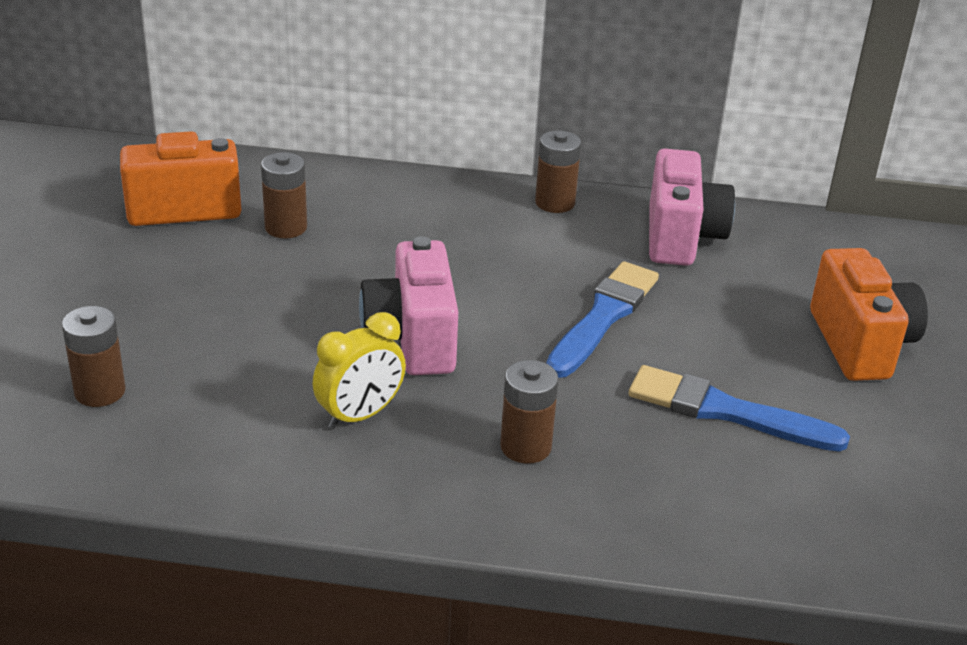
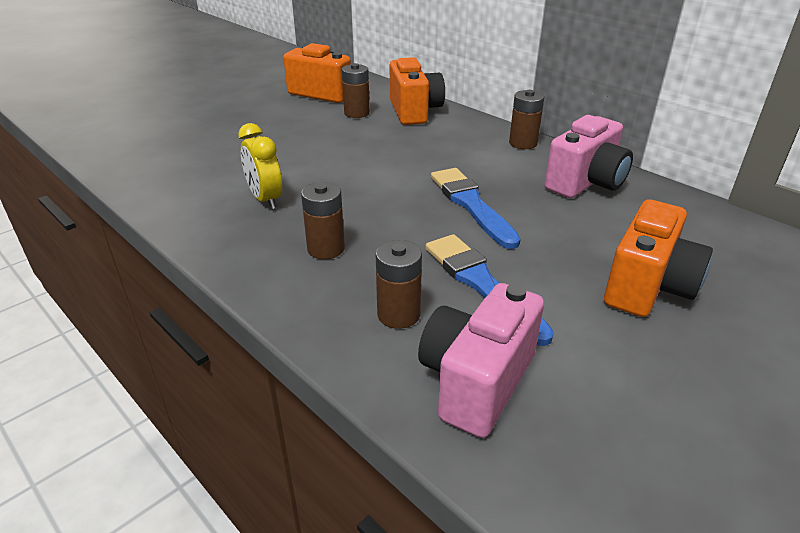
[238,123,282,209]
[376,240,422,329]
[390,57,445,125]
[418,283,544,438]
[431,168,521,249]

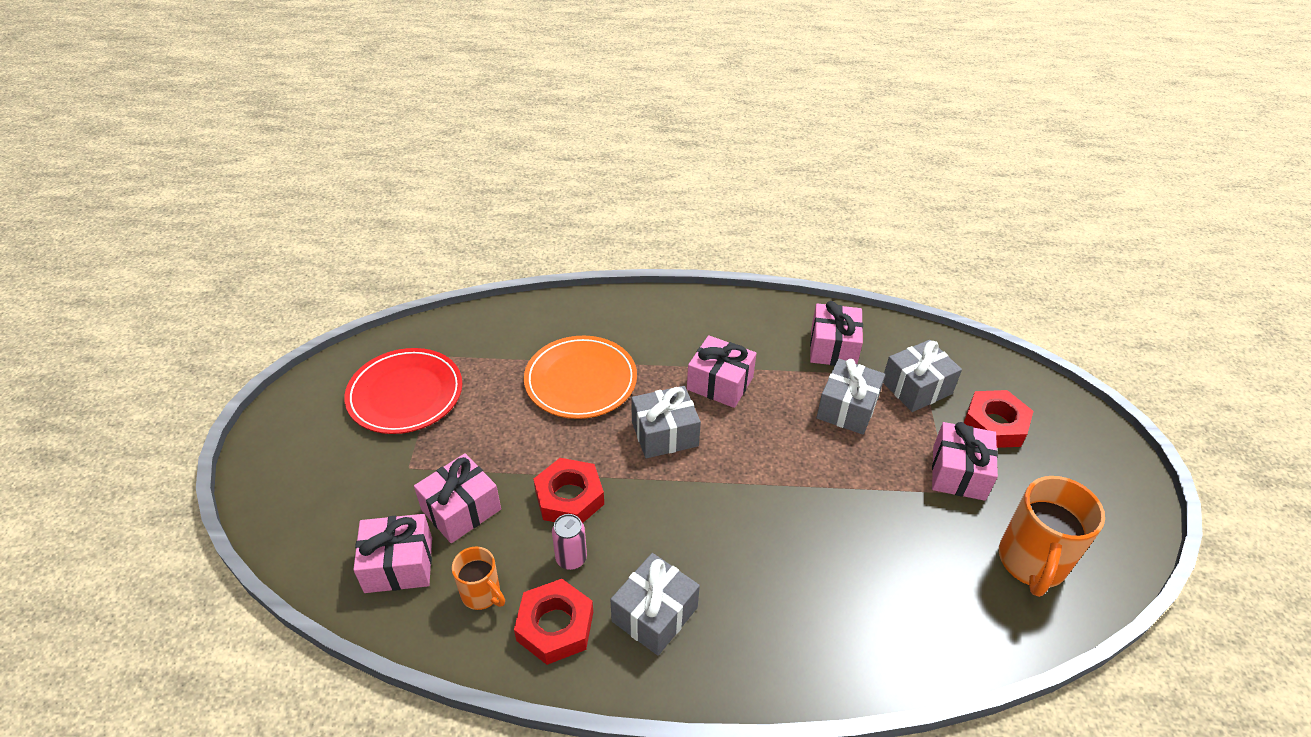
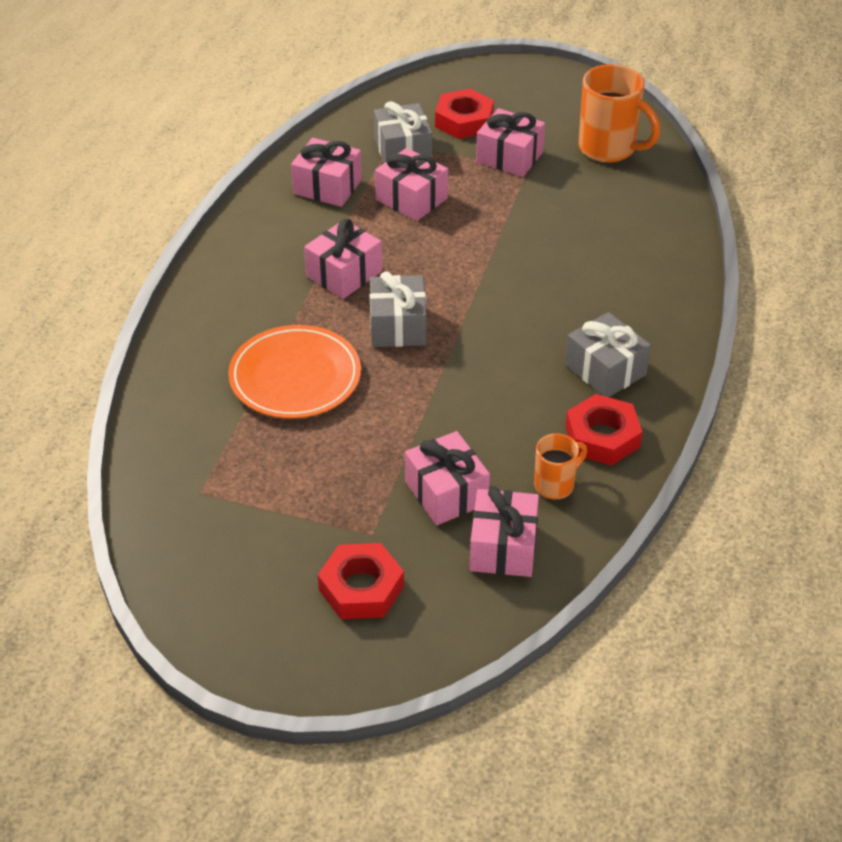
[318,543,404,619]
[375,148,448,221]
[344,348,462,434] (first image)
[552,514,587,570] (first image)

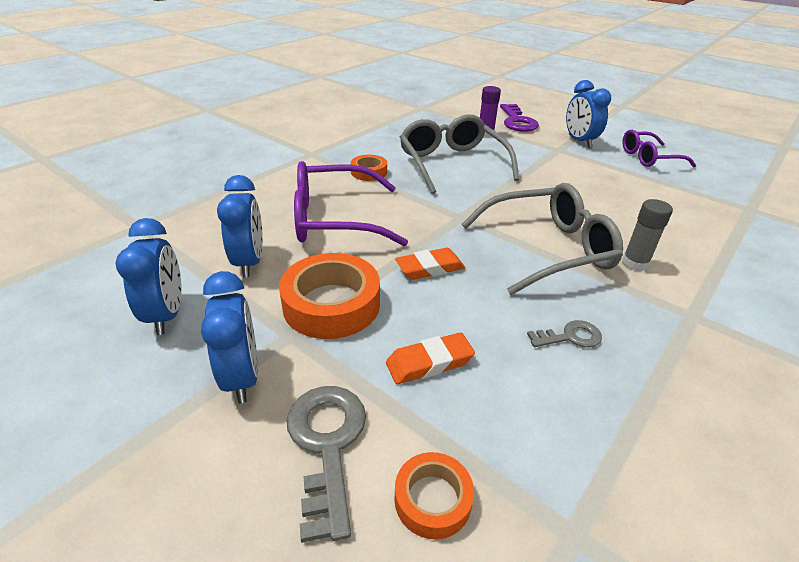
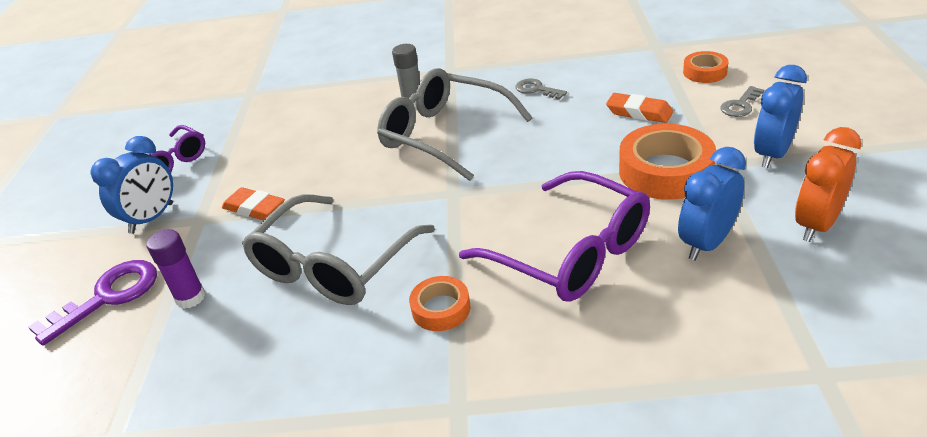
[222,187,285,220]
[721,86,764,117]
[795,127,861,242]

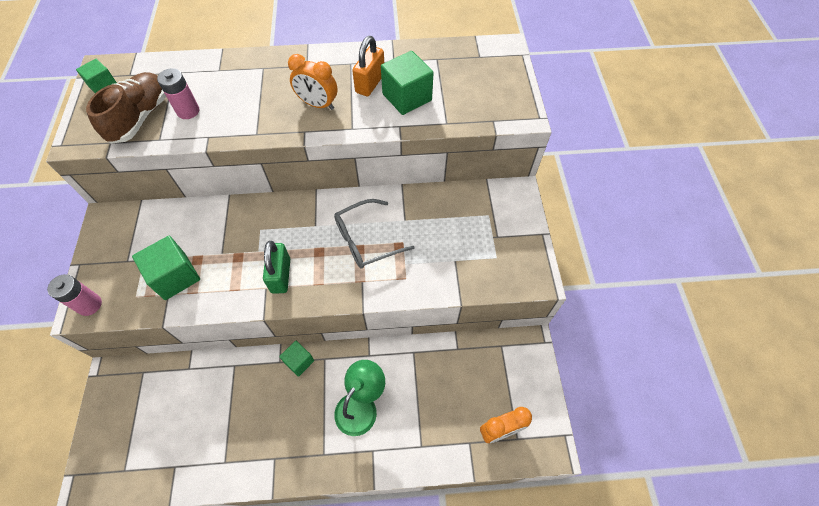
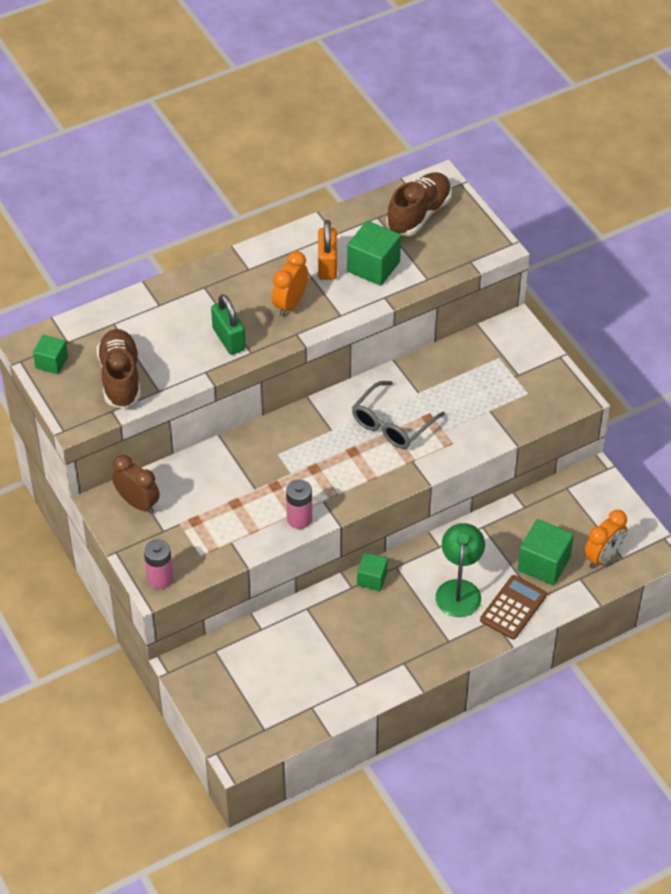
[112,455,160,514]
[211,294,246,355]
[272,251,308,316]
[286,479,312,529]
[387,172,452,236]
[480,575,547,639]
[518,519,574,586]

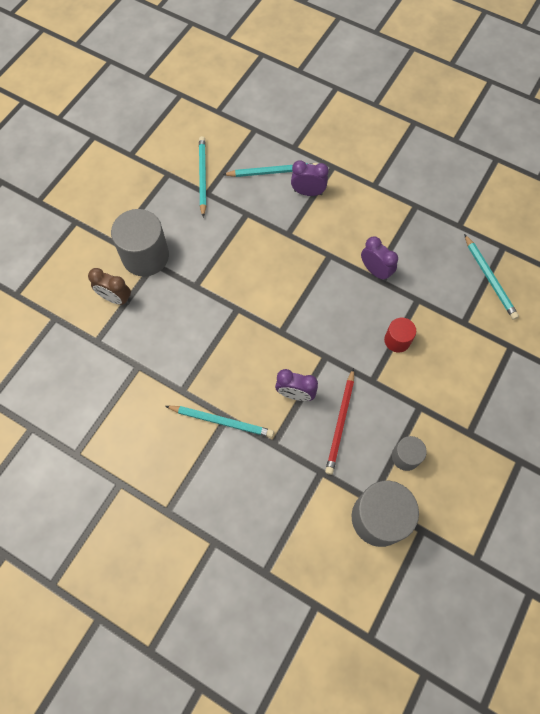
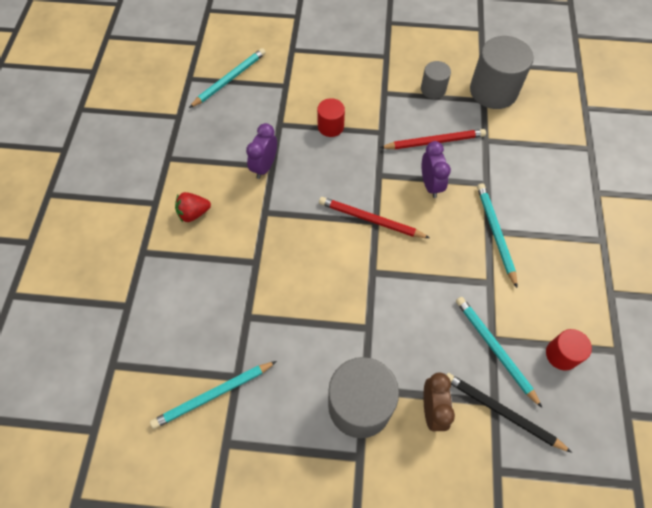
[175,192,211,222]
[319,197,430,238]
[446,373,572,453]
[456,297,542,408]
[546,329,592,370]
[291,160,329,196] (first image)

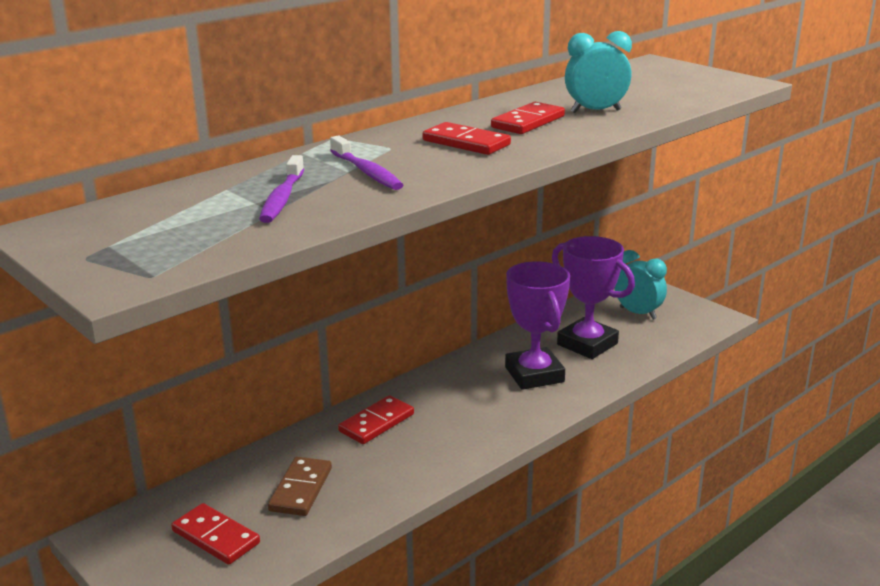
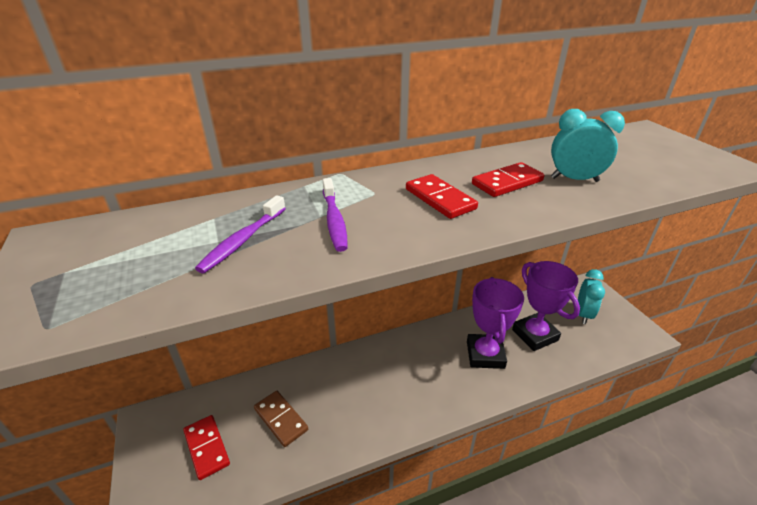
[254,391,308,447]
[578,269,605,324]
[338,395,414,444] (first image)

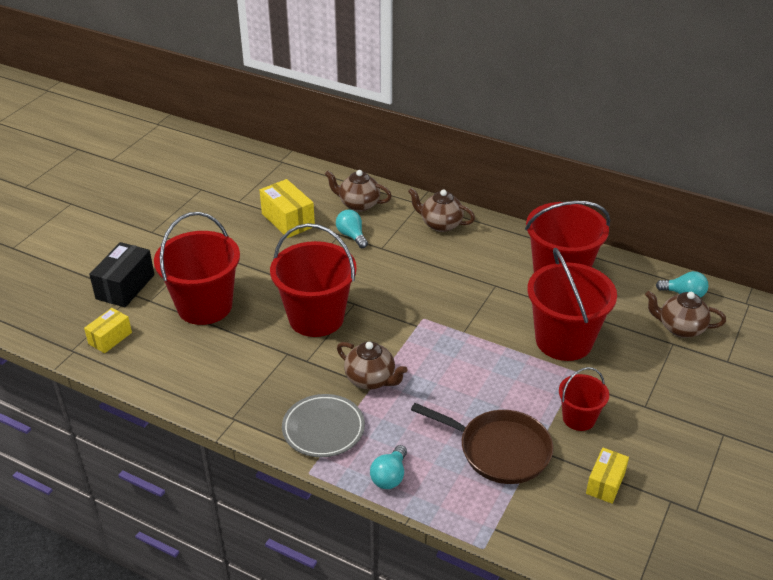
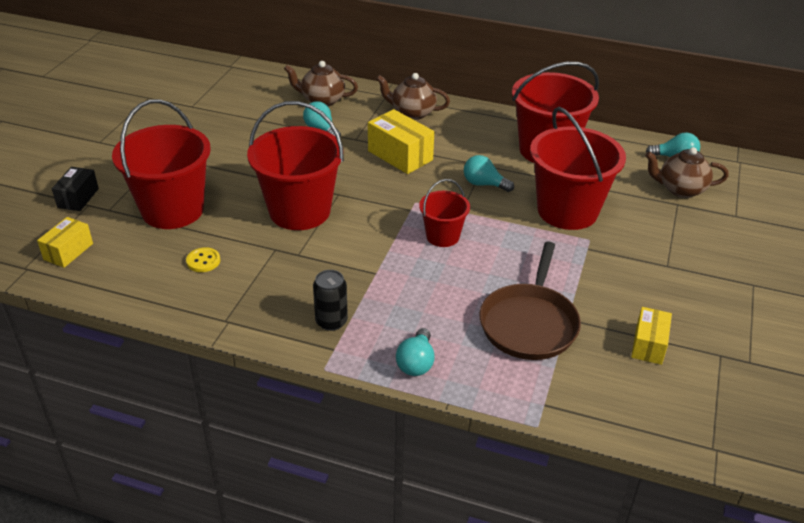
[52,167,99,211]
[186,247,220,272]
[313,270,348,331]
[368,109,434,174]
[419,179,470,247]
[464,155,514,192]
[479,241,581,360]
[337,341,408,390] (first image)

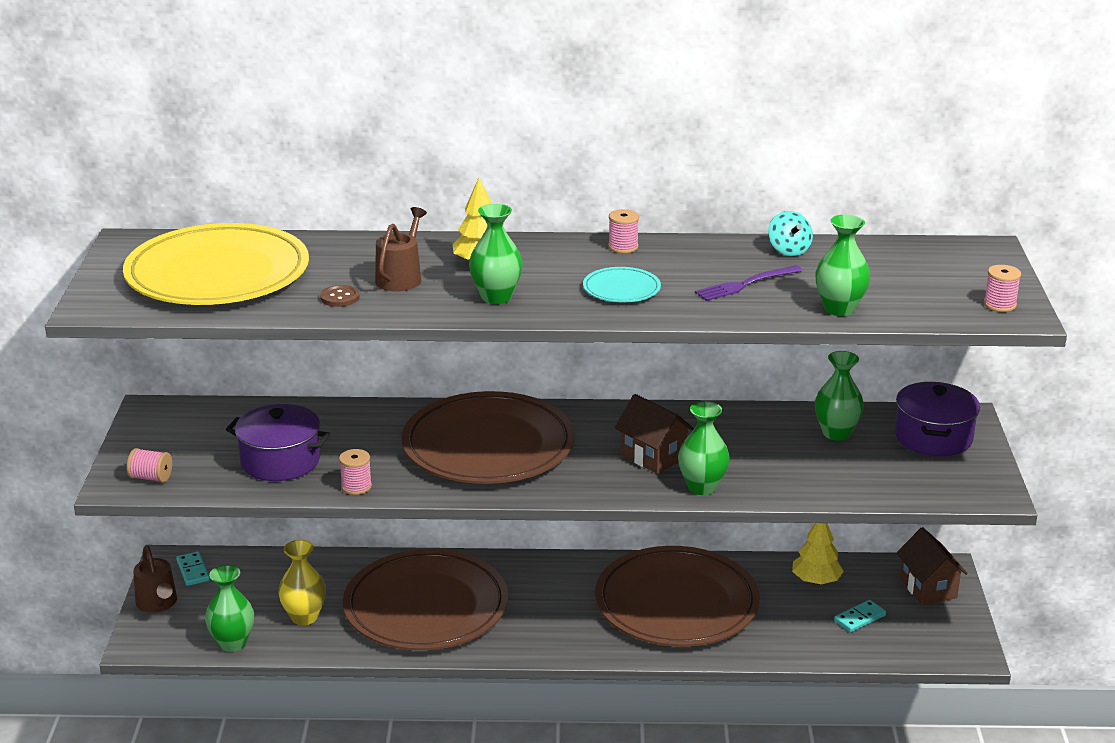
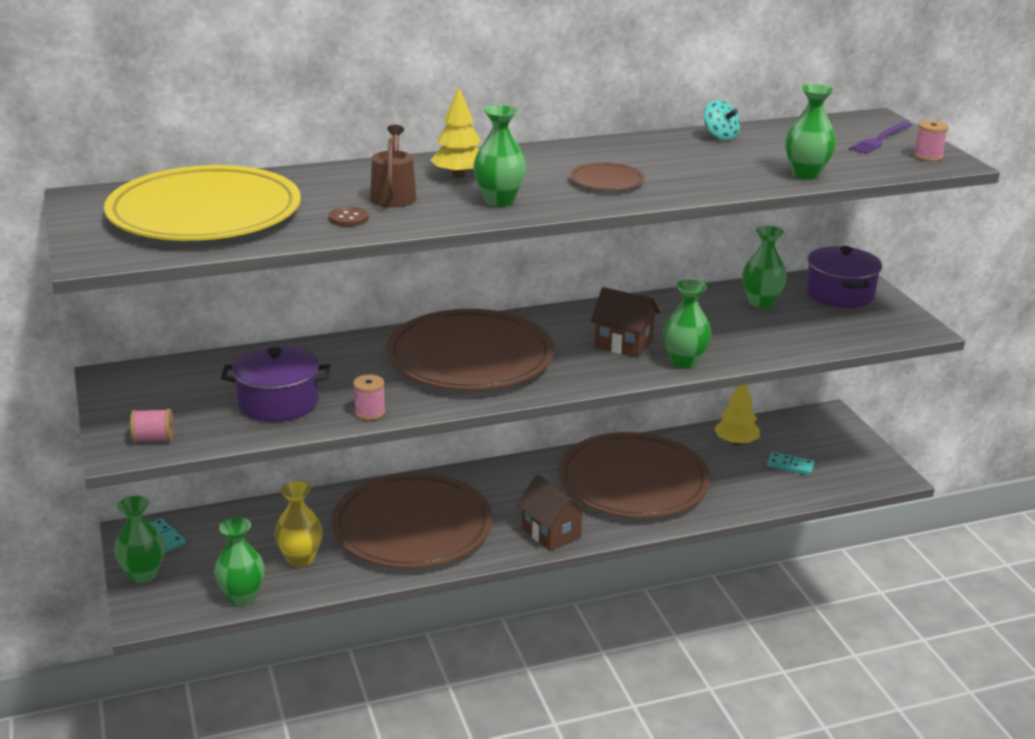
[114,496,164,583]
[516,475,588,551]
[570,162,645,191]
[767,452,815,475]
[849,122,912,154]
[608,209,639,253] (first image)

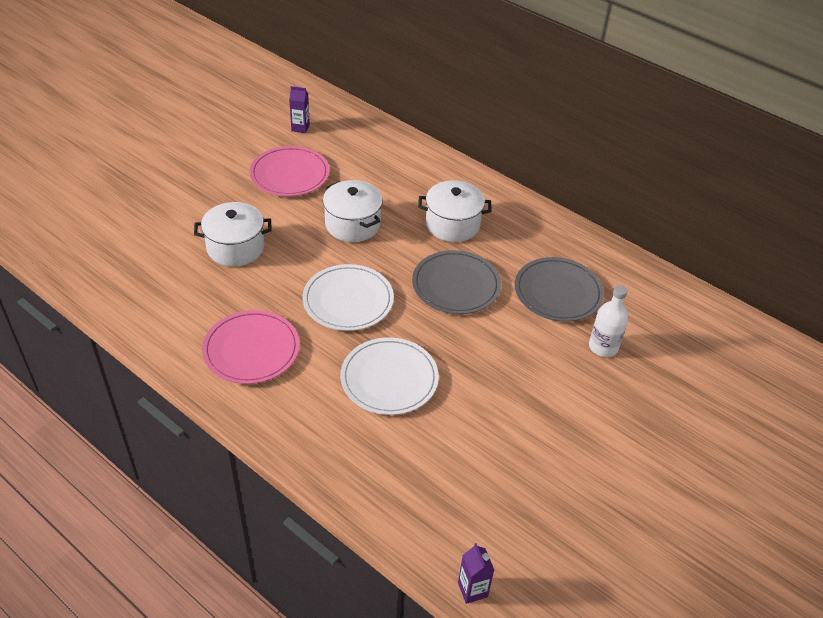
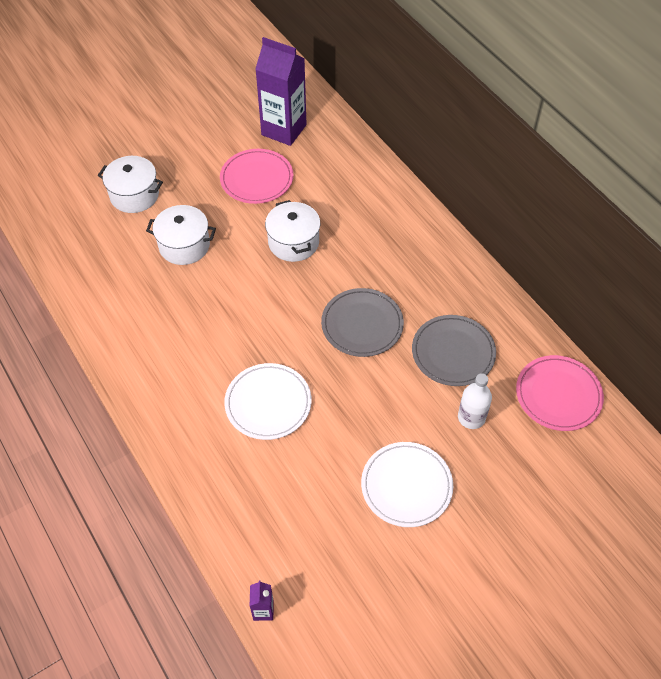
[98,156,163,213]
[255,37,307,146]
[361,442,453,527]
[516,355,604,431]

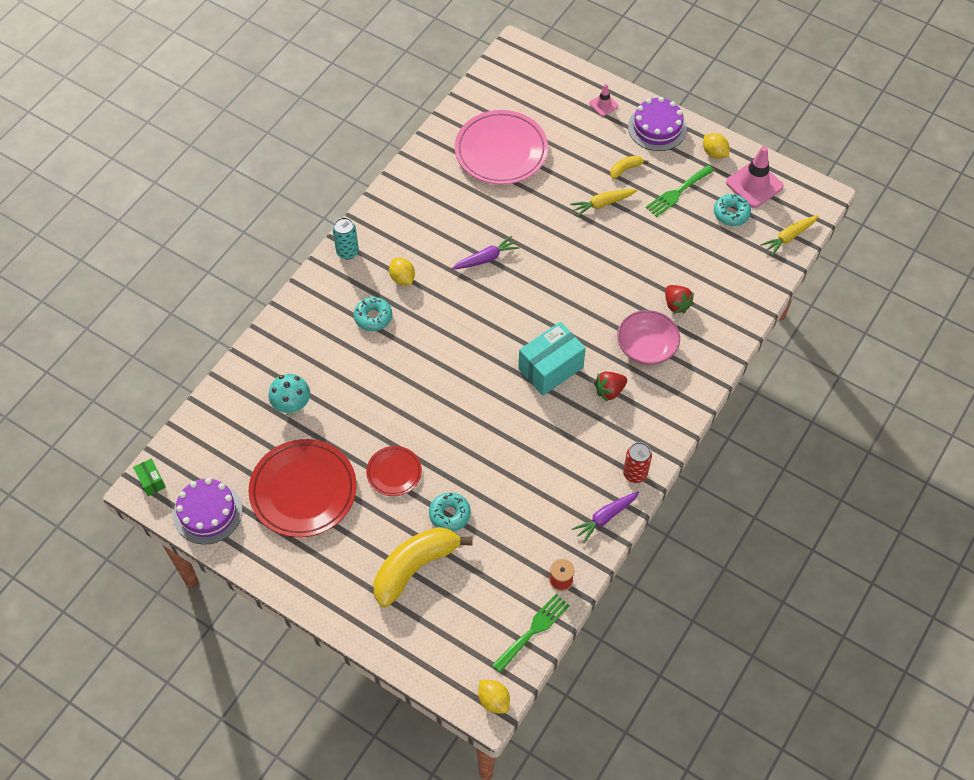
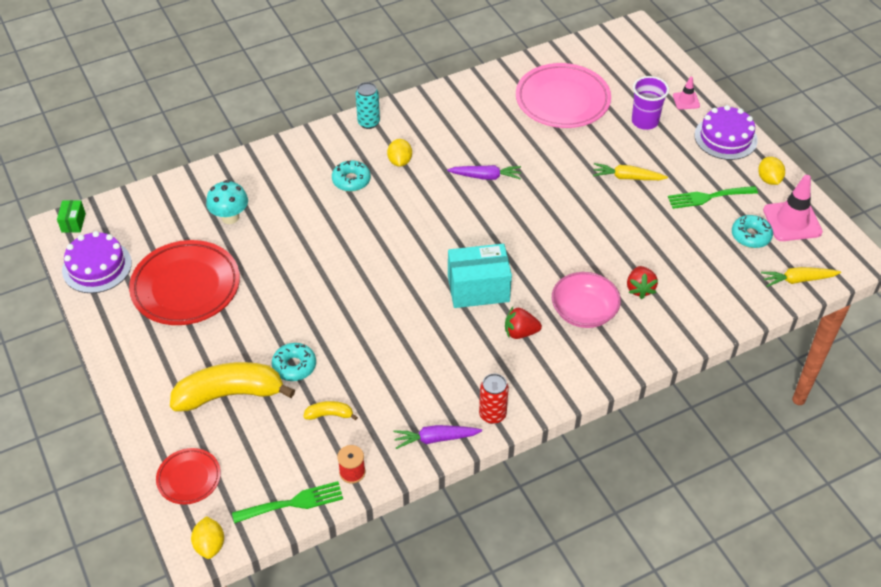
[156,448,221,504]
[303,401,358,420]
[632,76,669,130]

